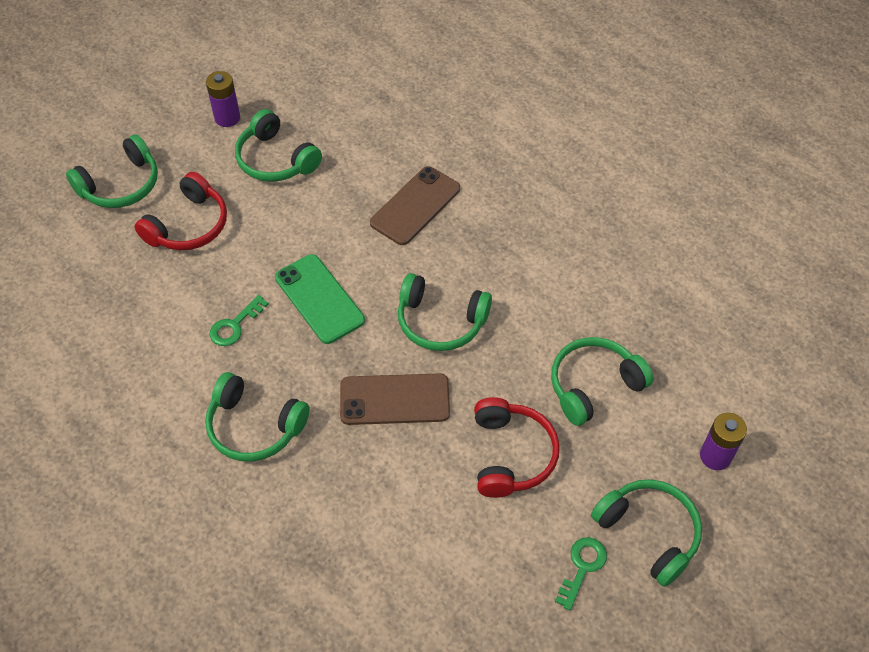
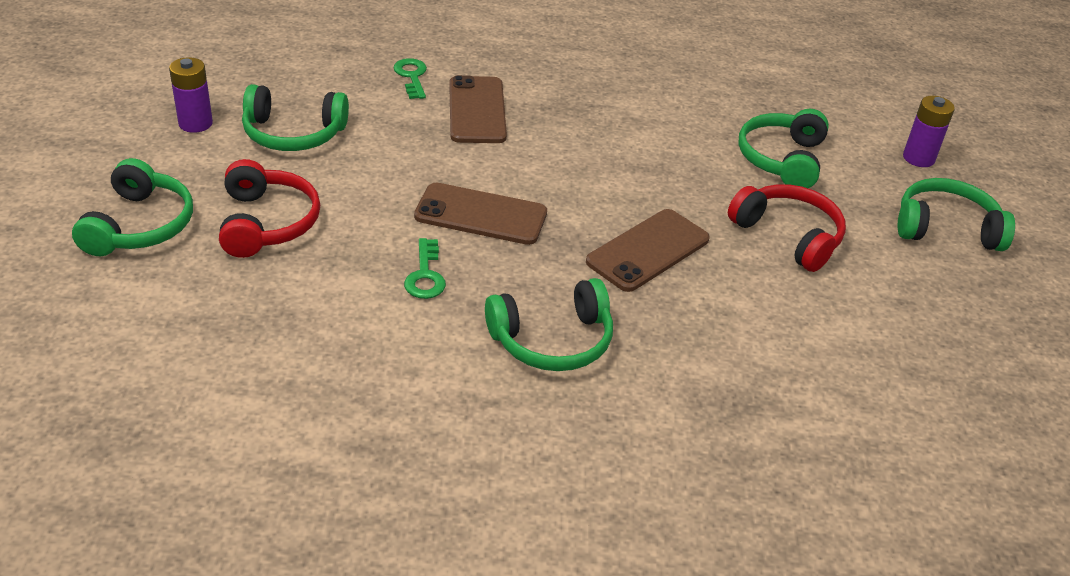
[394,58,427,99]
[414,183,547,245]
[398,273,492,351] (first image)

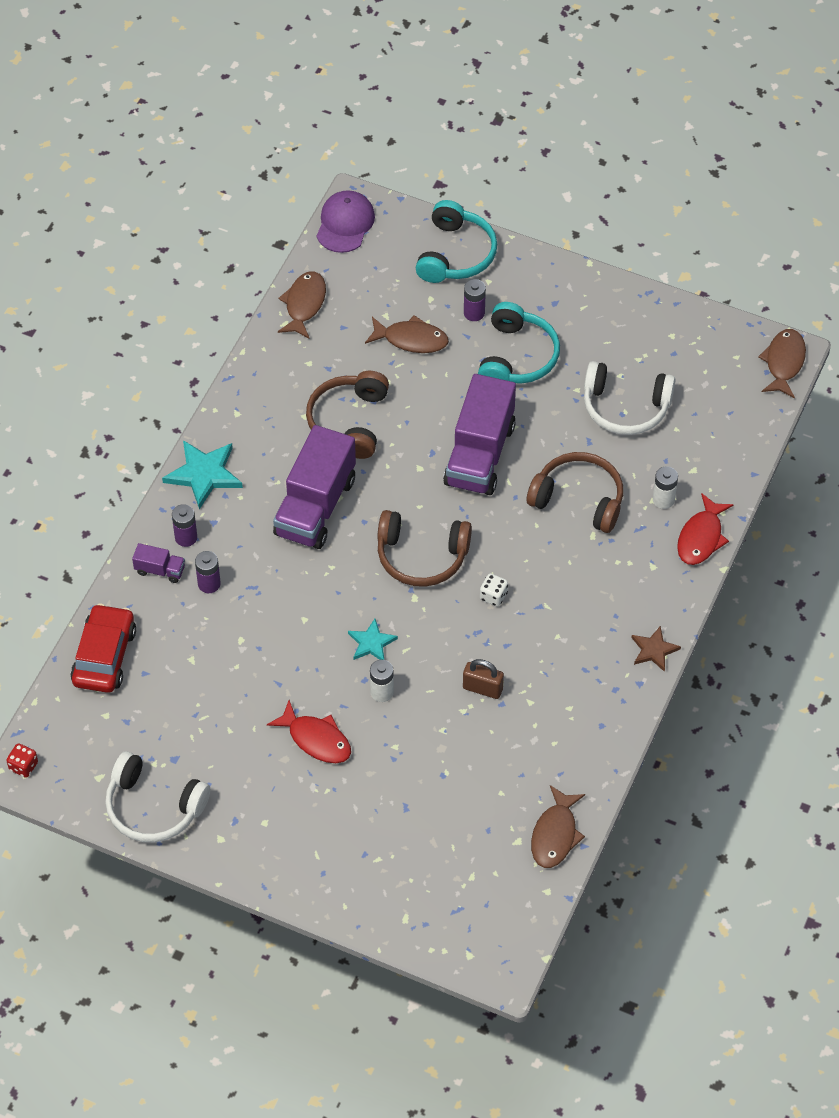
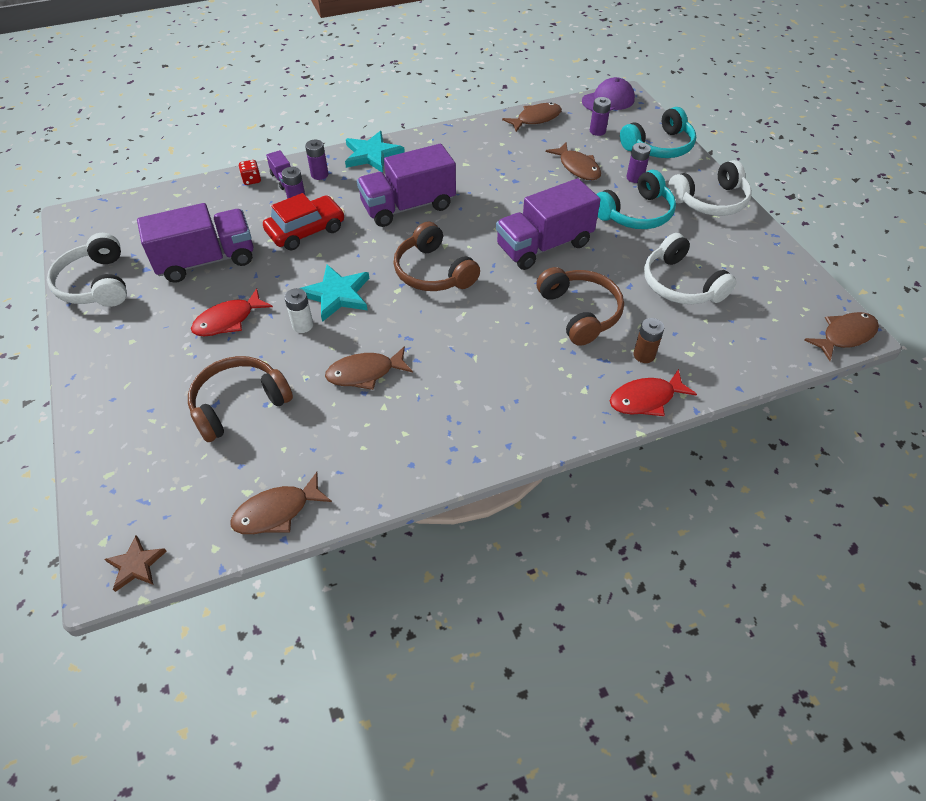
[104,535,167,592]
[137,203,253,283]
[188,356,293,442]
[191,288,273,336]
[238,160,261,185]
[263,193,345,251]
[299,265,369,322]
[325,346,413,390]
[590,97,611,136]
[633,318,664,363]
[668,160,752,216]
[480,574,508,606] (first image)

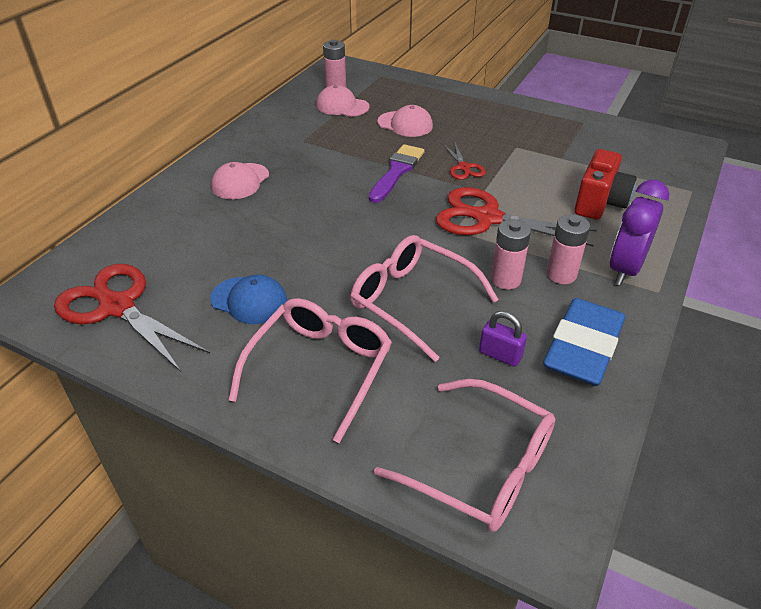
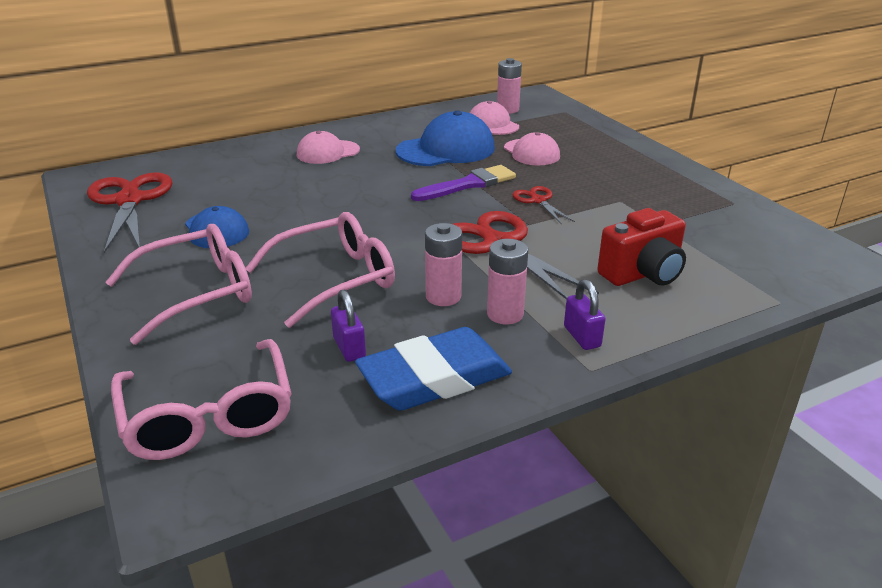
[246,212,395,328]
[396,111,495,166]
[512,186,575,224]
[564,279,606,350]

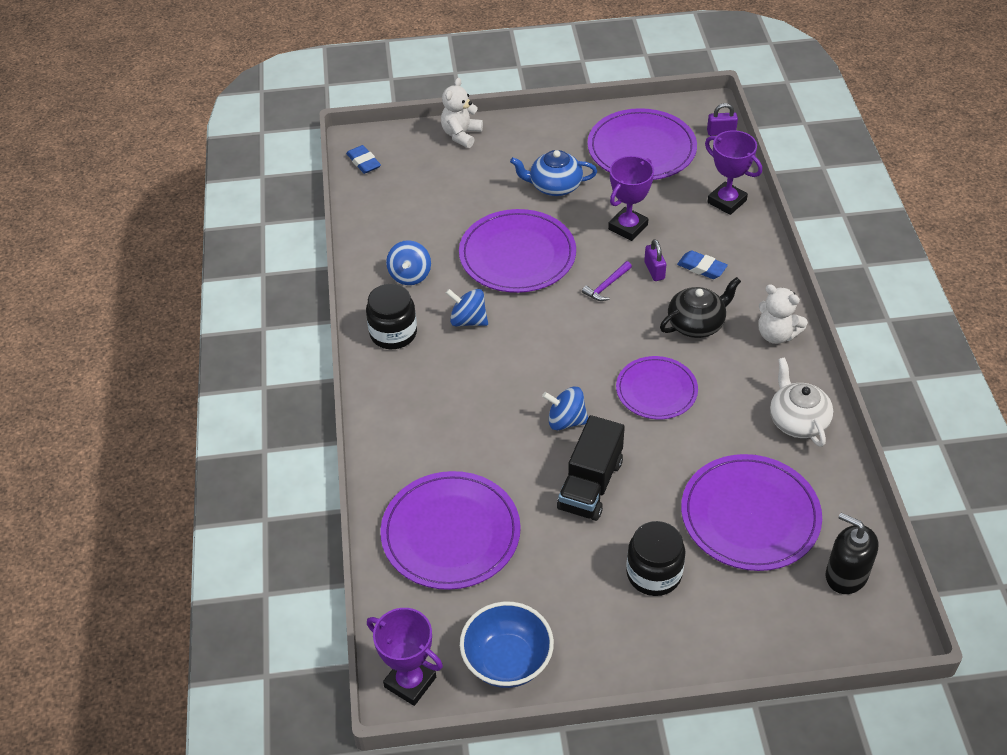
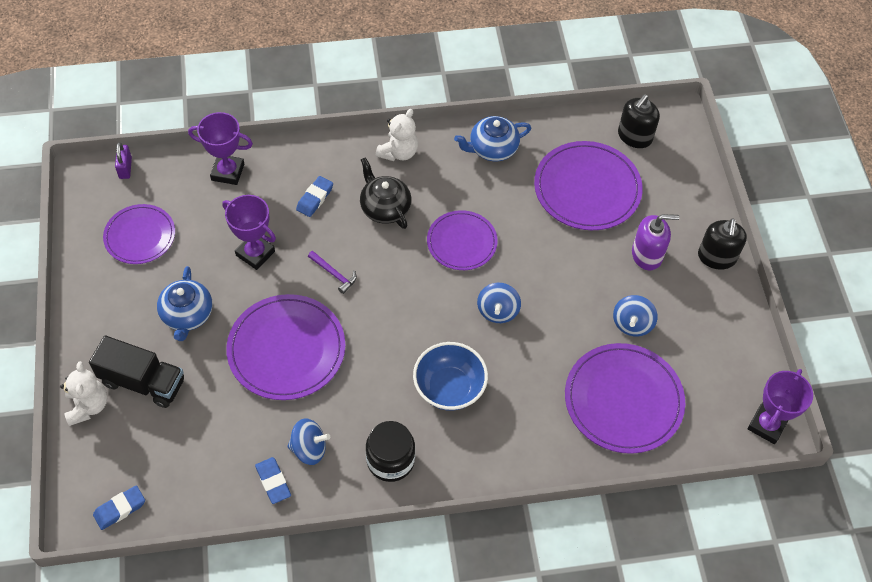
[60,361,107,426]
[89,336,184,408]
[103,204,175,264]
[188,112,253,185]
[255,457,291,504]
[413,342,488,411]
[454,116,531,161]
[613,295,658,337]
[632,214,680,270]
[698,219,747,270]
[644,239,666,281] (first image)

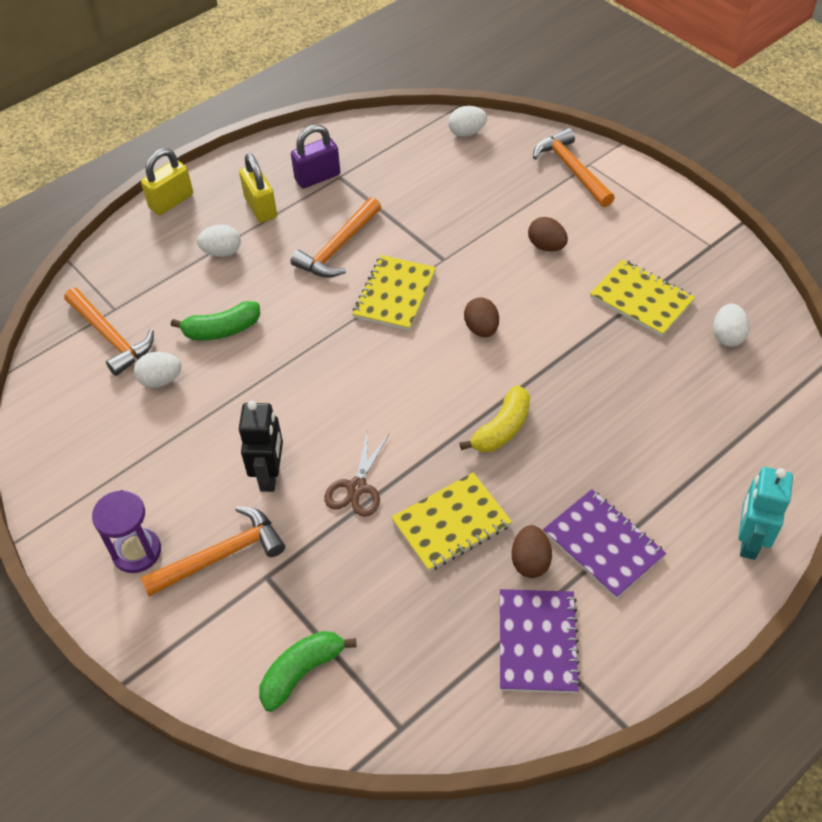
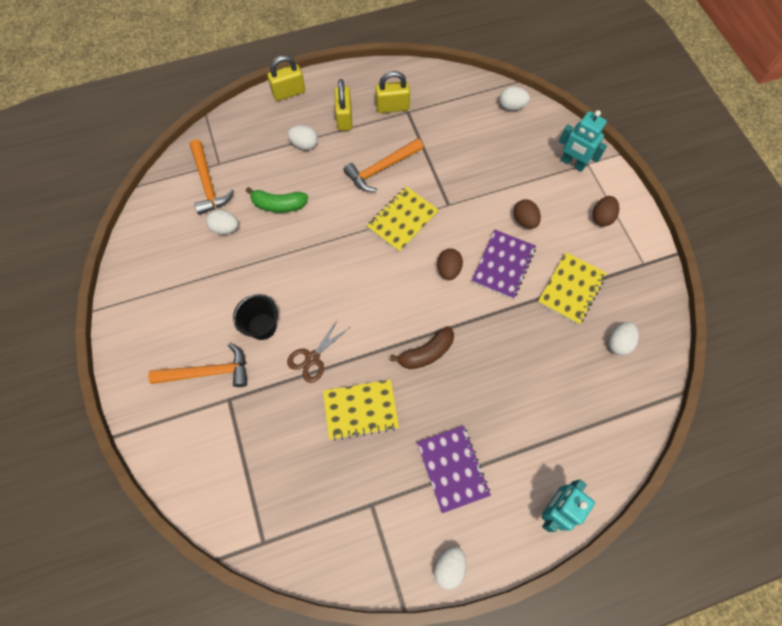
[233,294,278,340]
[375,71,410,113]
[390,326,454,369]
[434,546,467,590]
[472,230,536,299]
[538,252,607,325]
[559,110,607,172]
[592,196,619,226]
[92,490,161,573] (first image)
[259,631,357,712] (first image)

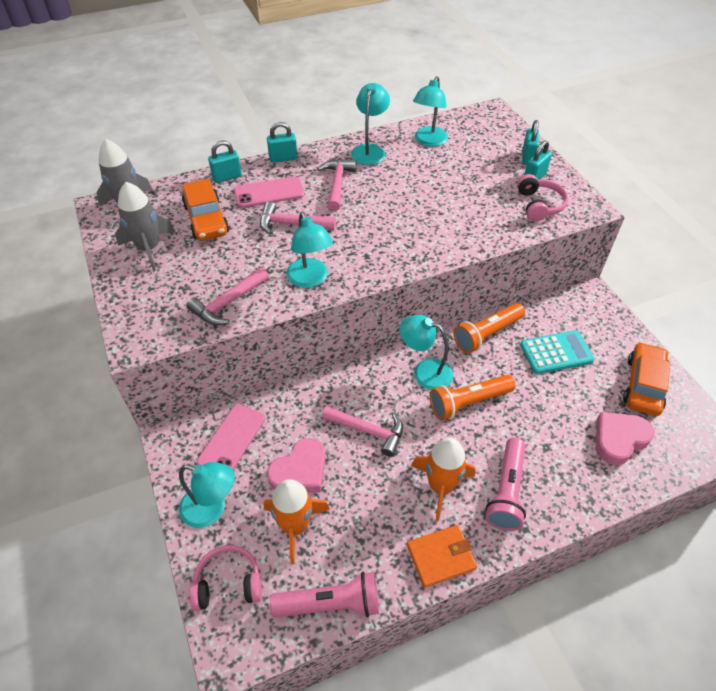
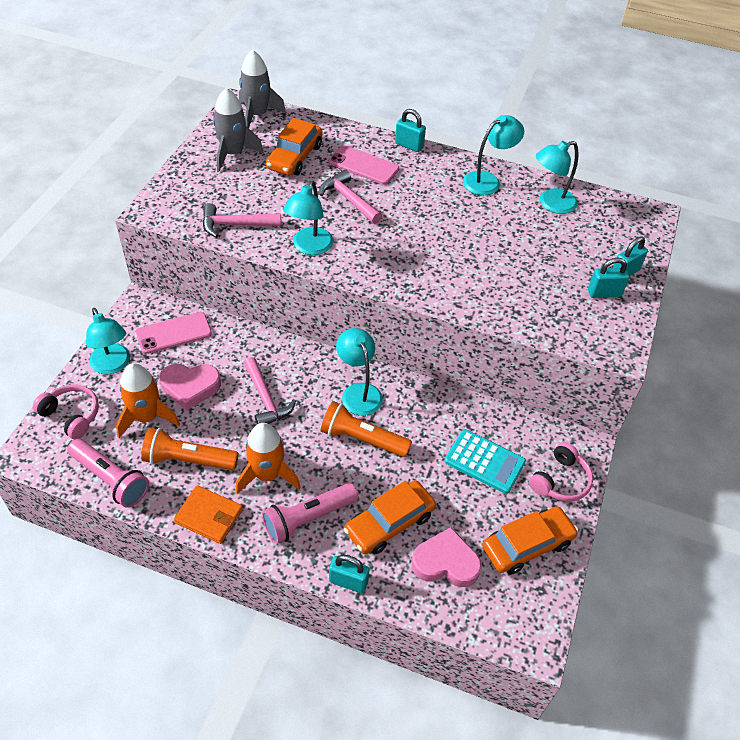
[141,428,239,470]
[329,555,369,593]
[344,480,436,554]
[529,442,593,502]
[317,159,356,211] (first image)

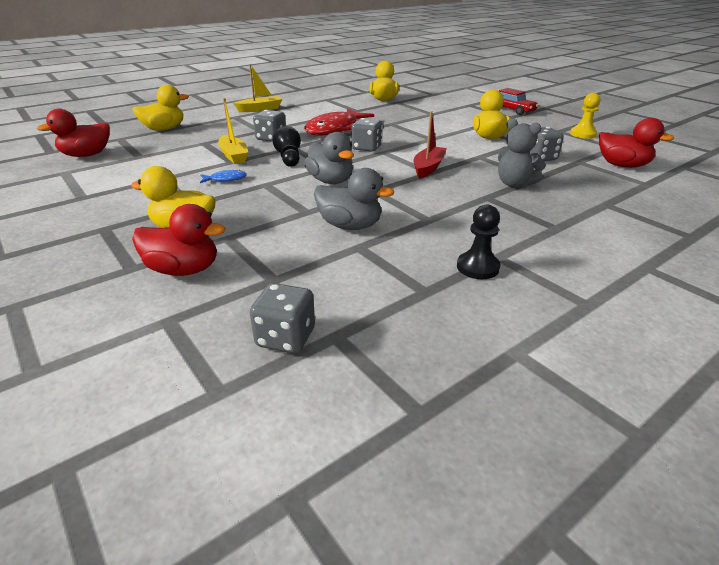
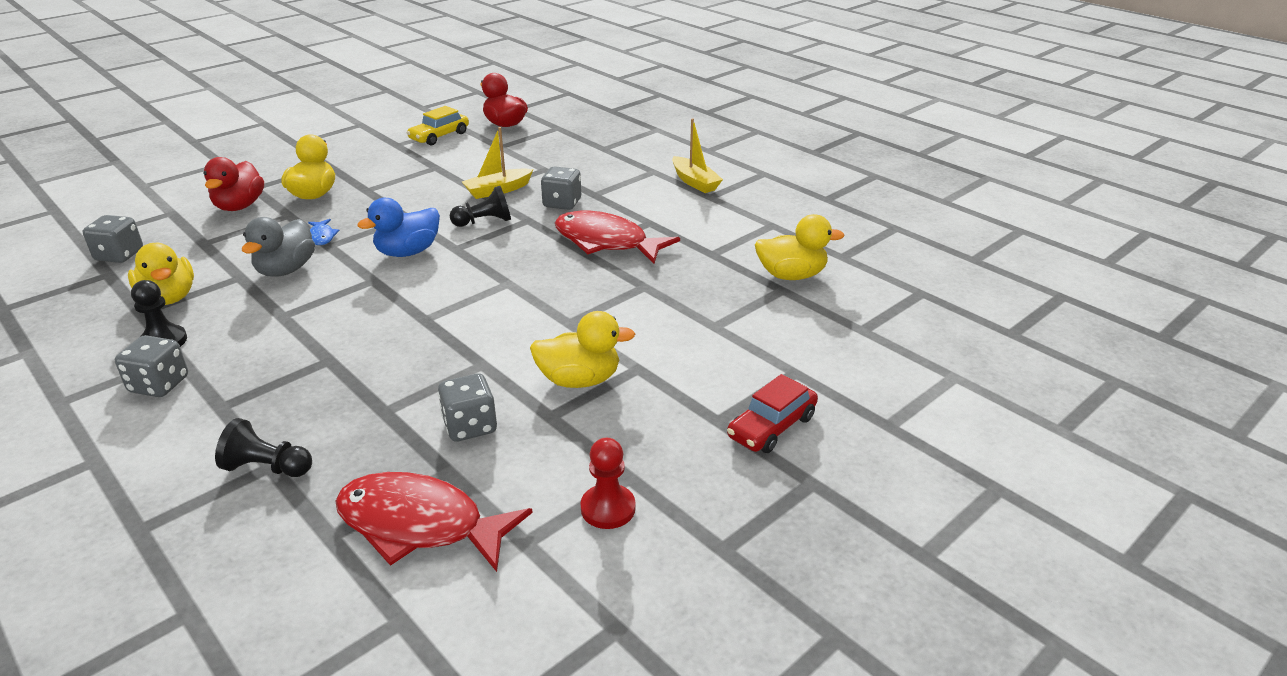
[115,335,188,397]
[128,243,194,305]
[215,418,312,477]
[308,219,340,245]
[335,472,533,572]
[357,198,440,257]
[407,106,469,146]
[581,438,636,529]
[414,111,447,178] (first image)
[498,118,546,187] (first image)

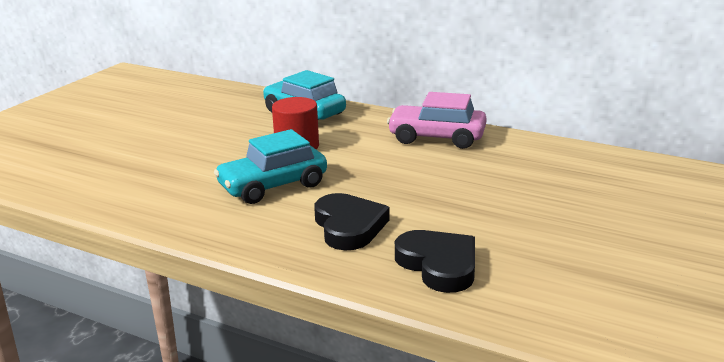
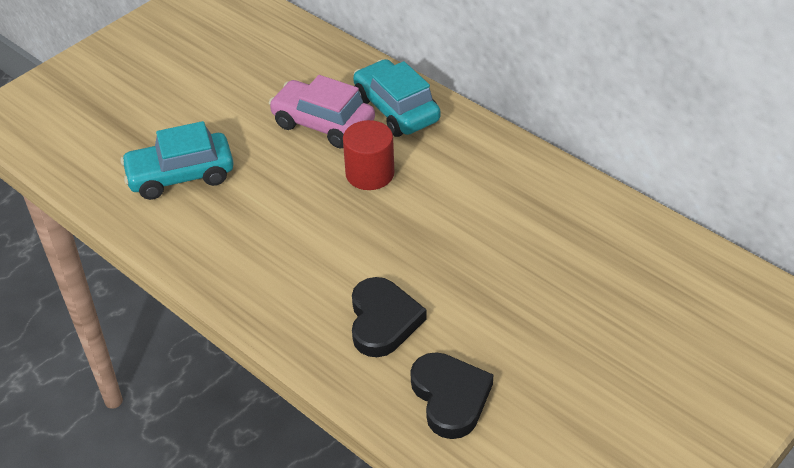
[120,121,234,200]
[269,75,375,149]

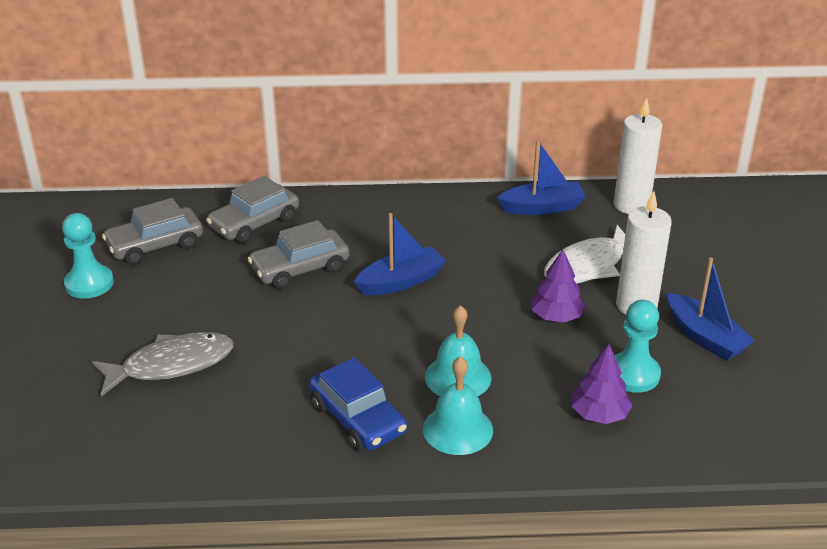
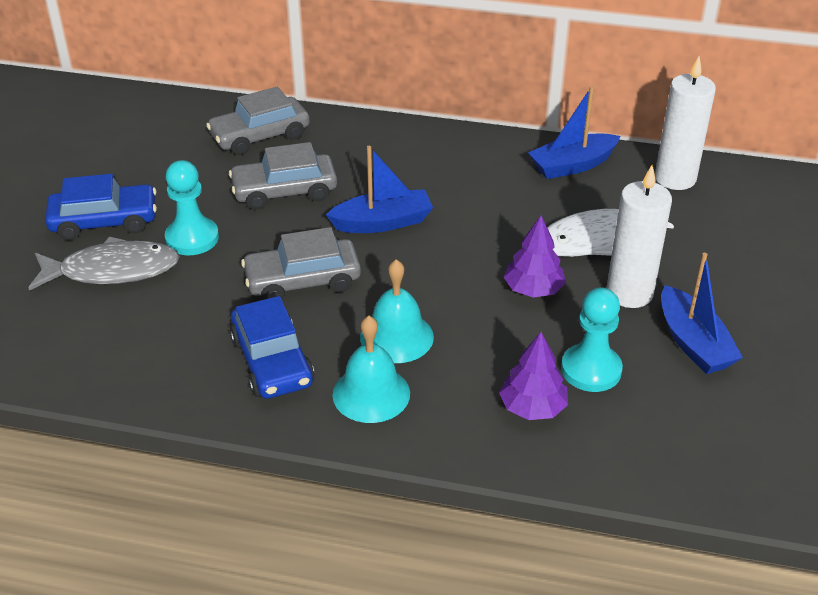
[45,174,157,240]
[165,160,219,255]
[241,227,361,300]
[528,86,620,179]

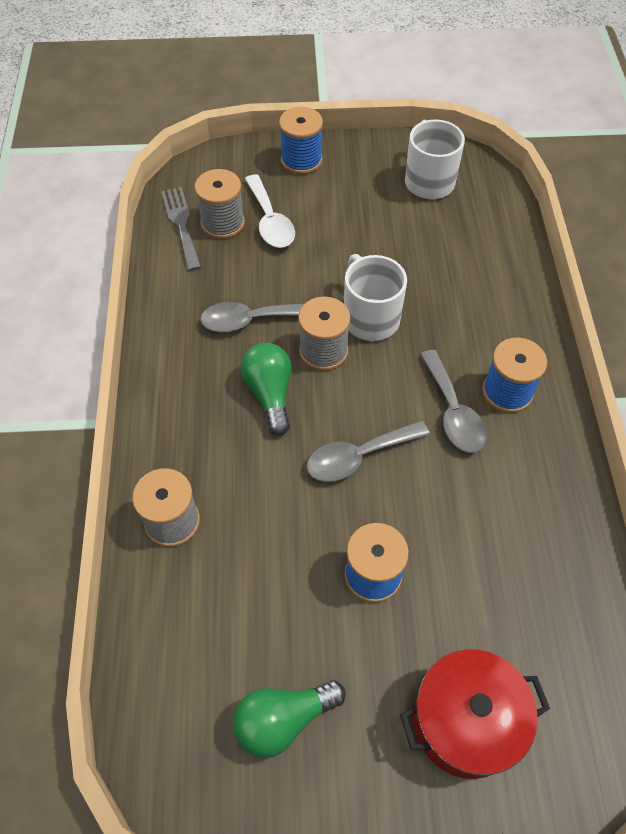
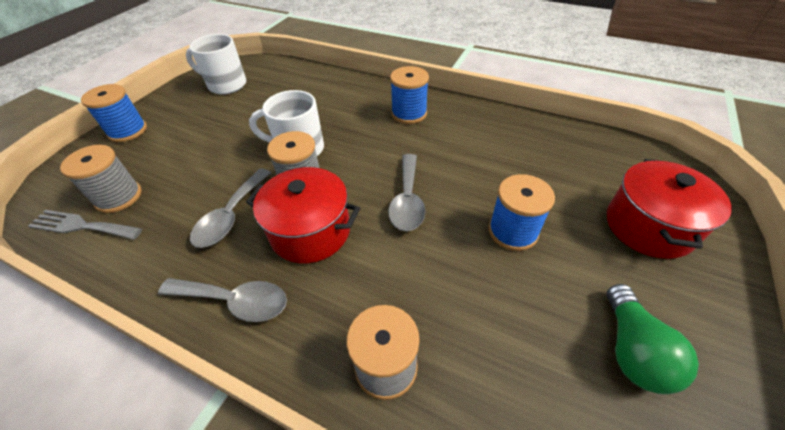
[158,278,287,322]
[246,167,360,263]
[245,174,295,248] (first image)

